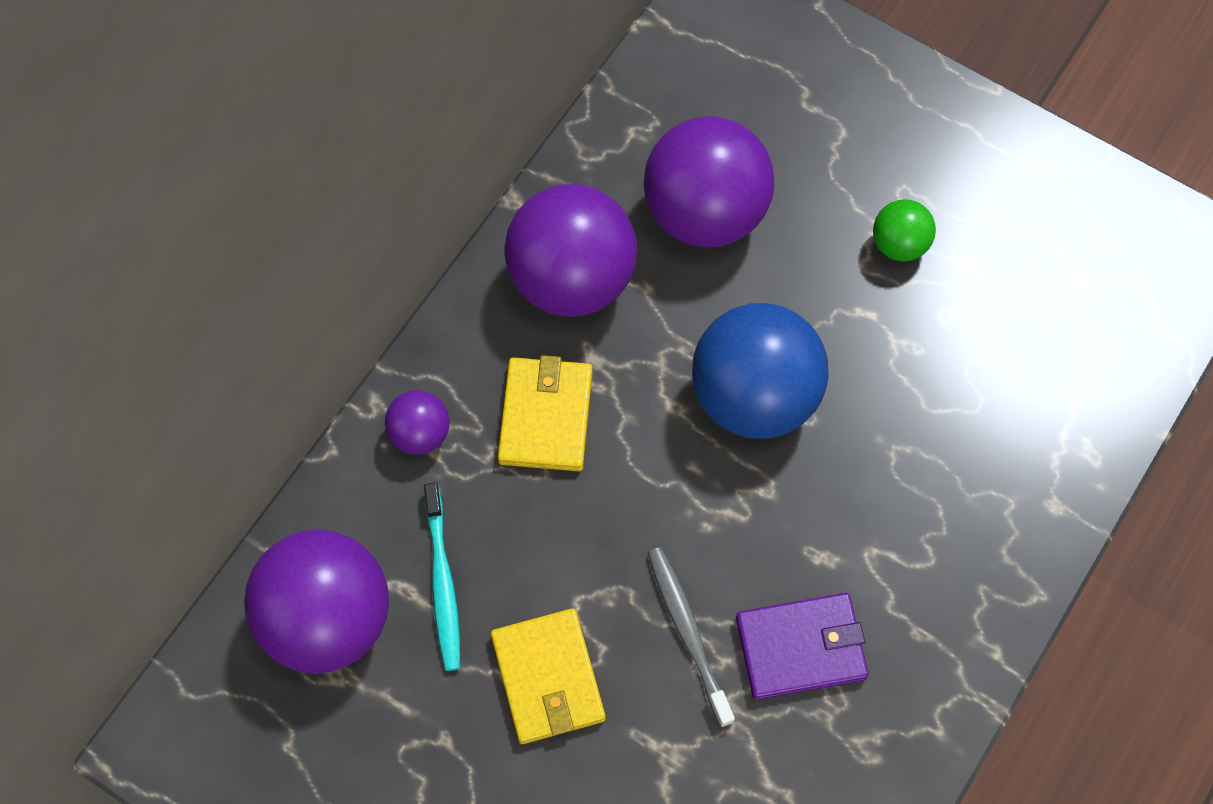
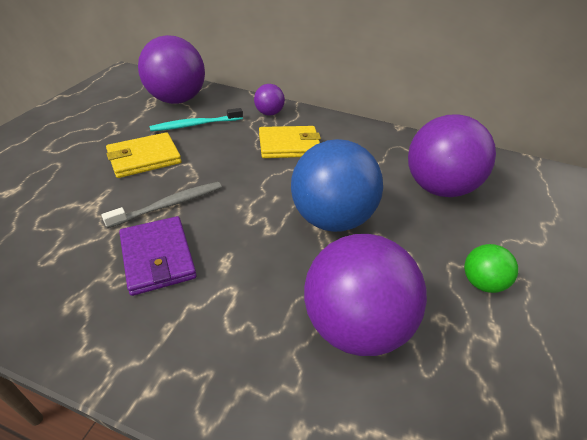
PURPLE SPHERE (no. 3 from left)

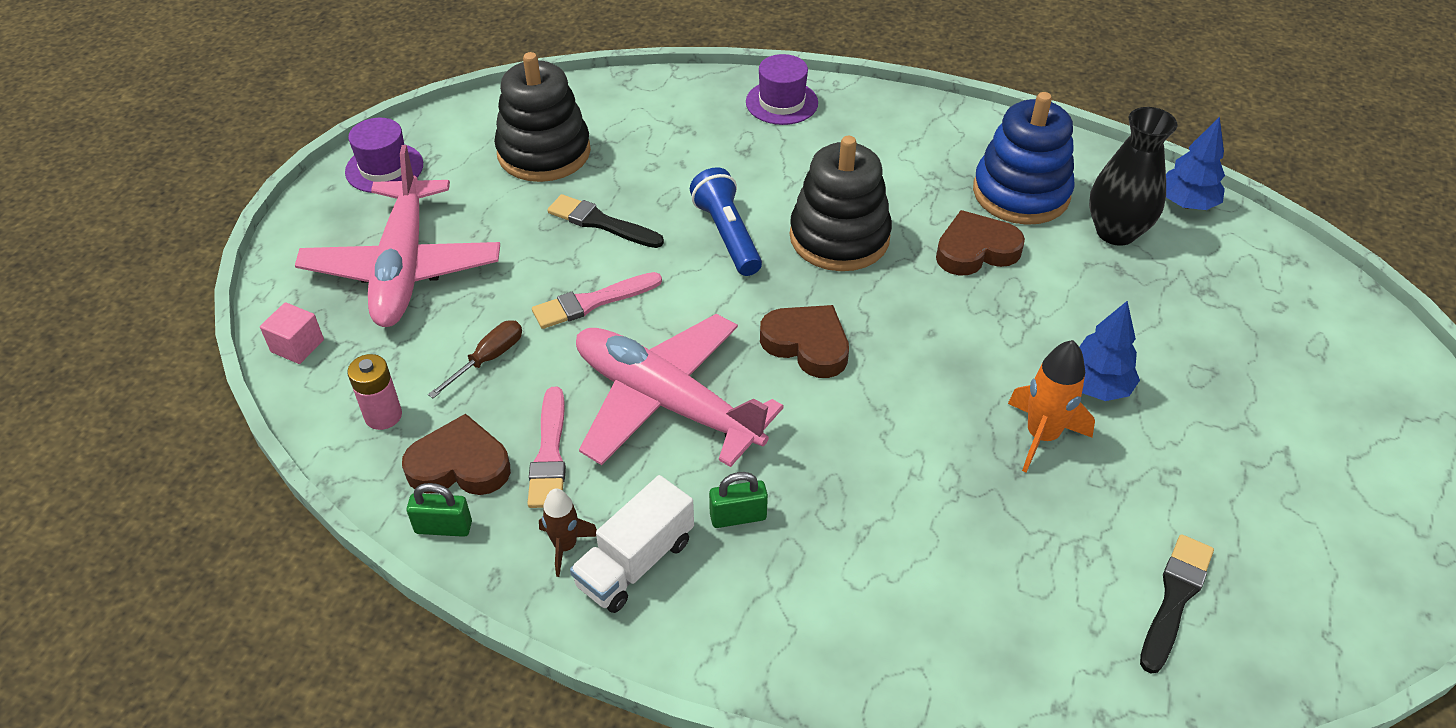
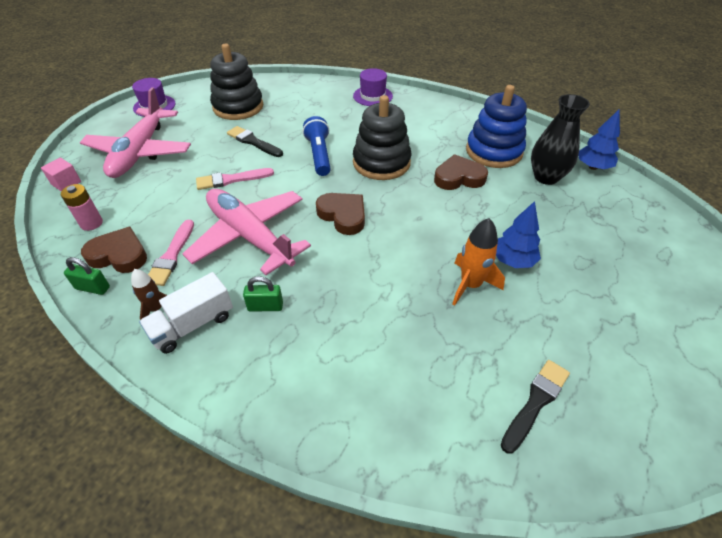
DARK BROWN SCREWDRIVER

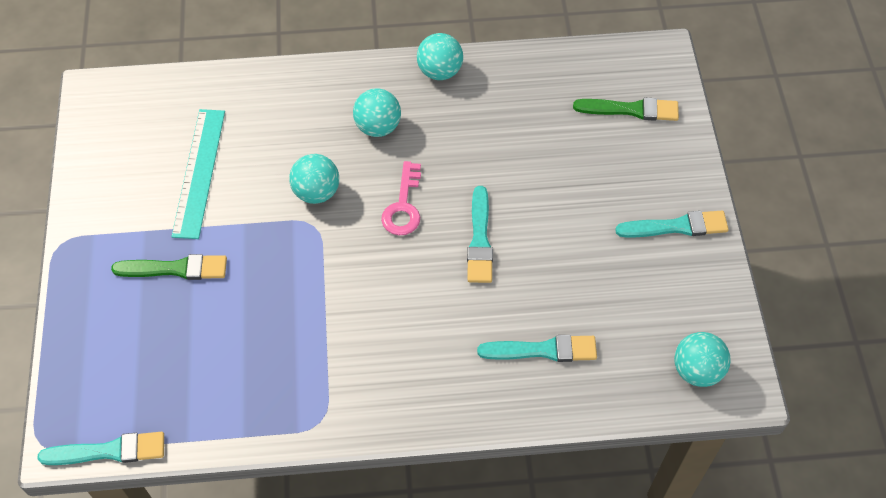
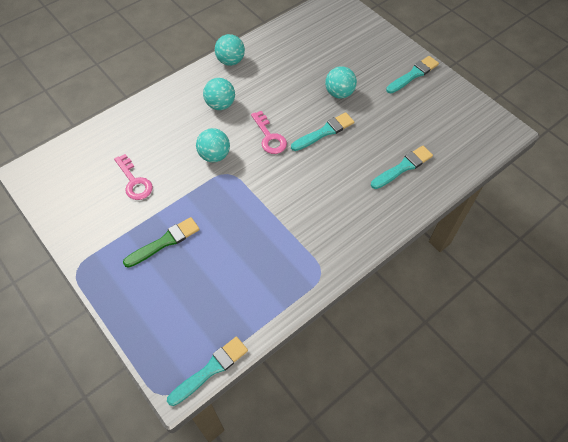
LEAF-GREEN BRUSH (no. 2 from left in the first image)
PINK KEY (no. 1 from left)
TURQUOISE BRUSH (no. 2 from left)
TURQUOISE SPHERE (no. 4 from left)

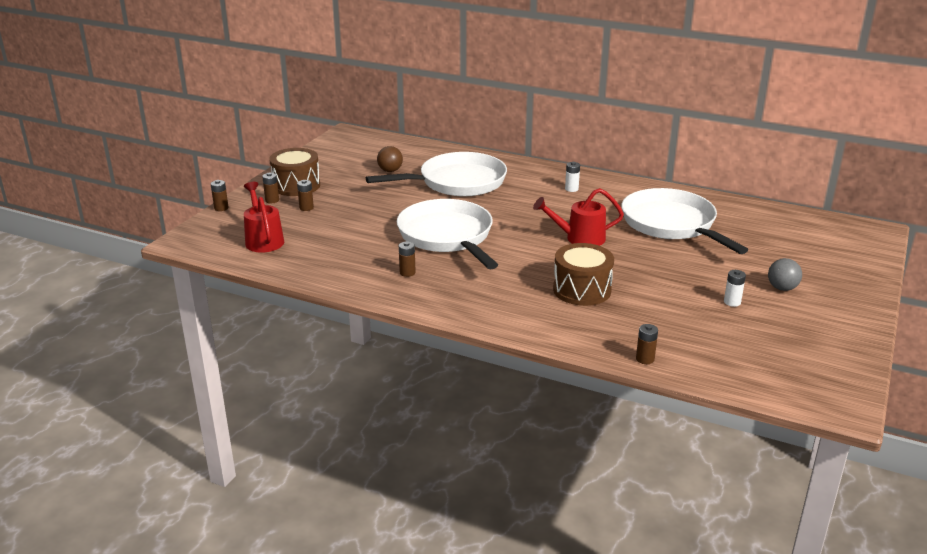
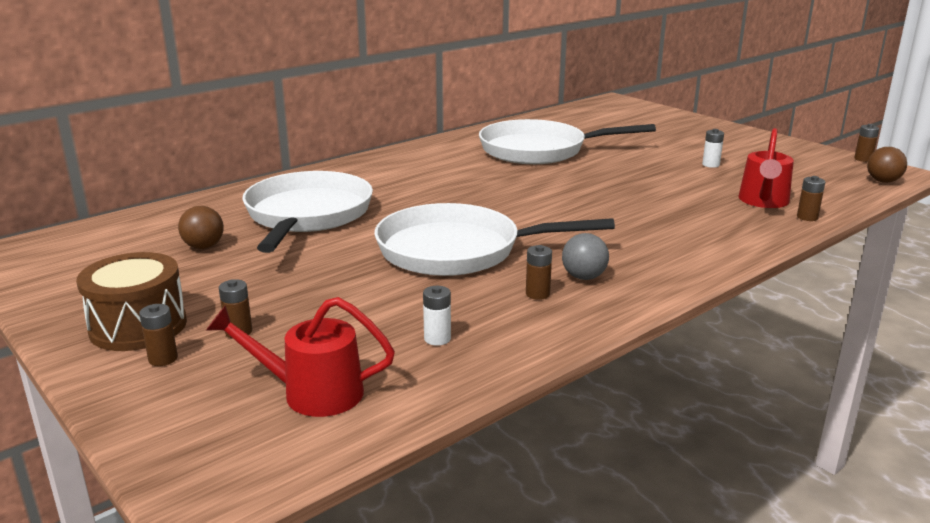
PURE WHITE POWER CELL (no. 1 from left)
DARK BROWN POWER CELL (no. 5 from left)
CRIMSON SPRINKLING CAN (no. 2 from left)
DARK BROWN SNARE DRUM (no. 2 from left in the first image)
GRAY SPHERE
DARK BROWN SPHERE (no. 2 from left)

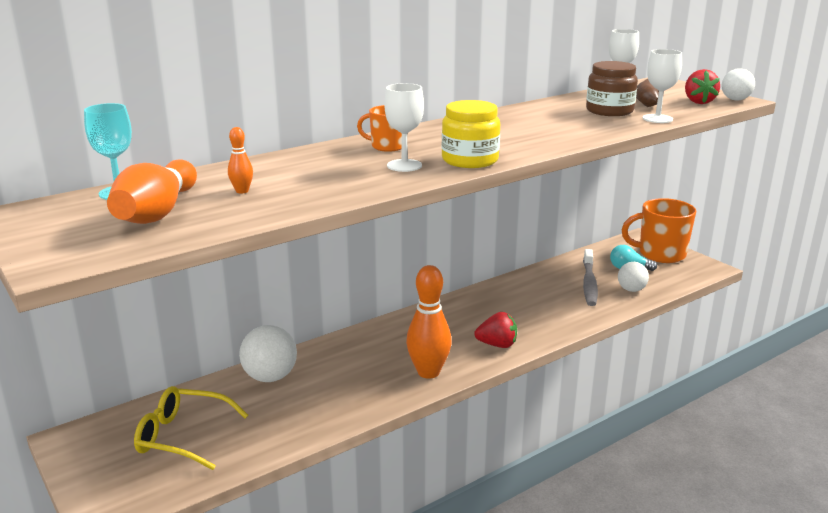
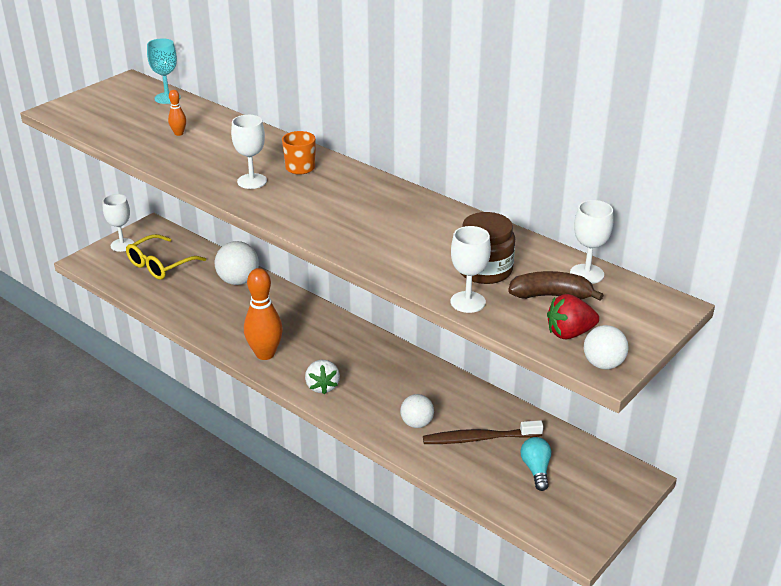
BRIGHT YELLOW JAM JAR
ORANGE TENPIN (no. 1 from left in the first image)
ORANGE TEA MUG (no. 2 from left in the first image)
DARK BROWN TOOTH BRUSH
PURE WHITE SPHERE (no. 2 from left)
PURE WHITE STRAWBERRY
BRIGHT YELLOW GLASSES
PURE WHITE WINE GLASS (no. 1 from left)

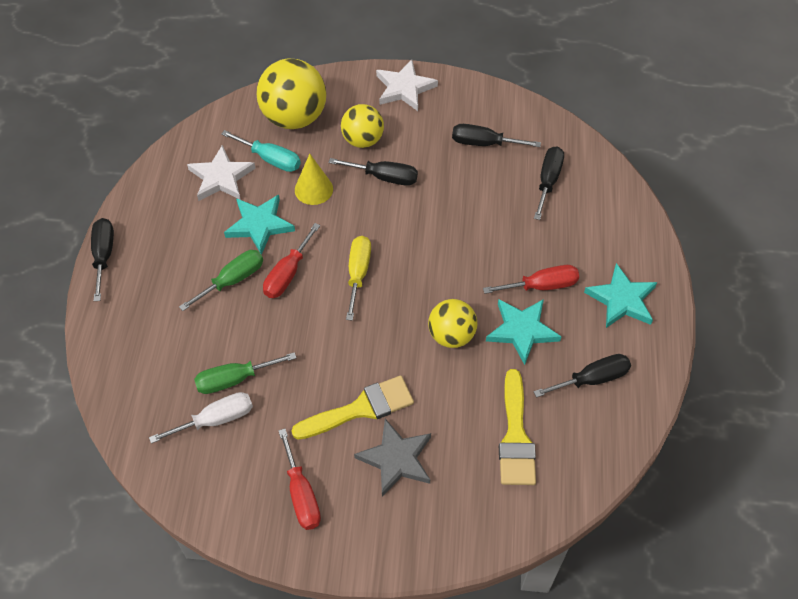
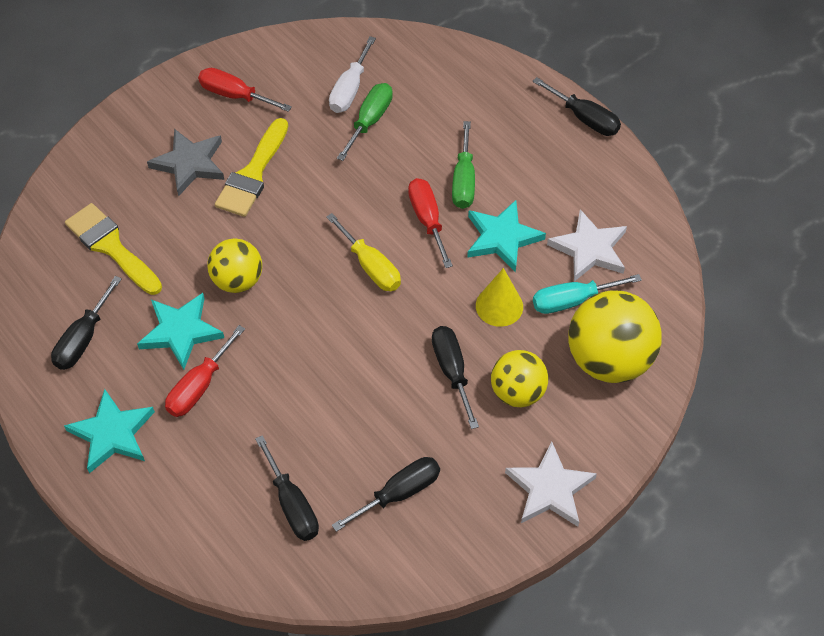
EBONY SCREWDRIVER (no. 4 from left)

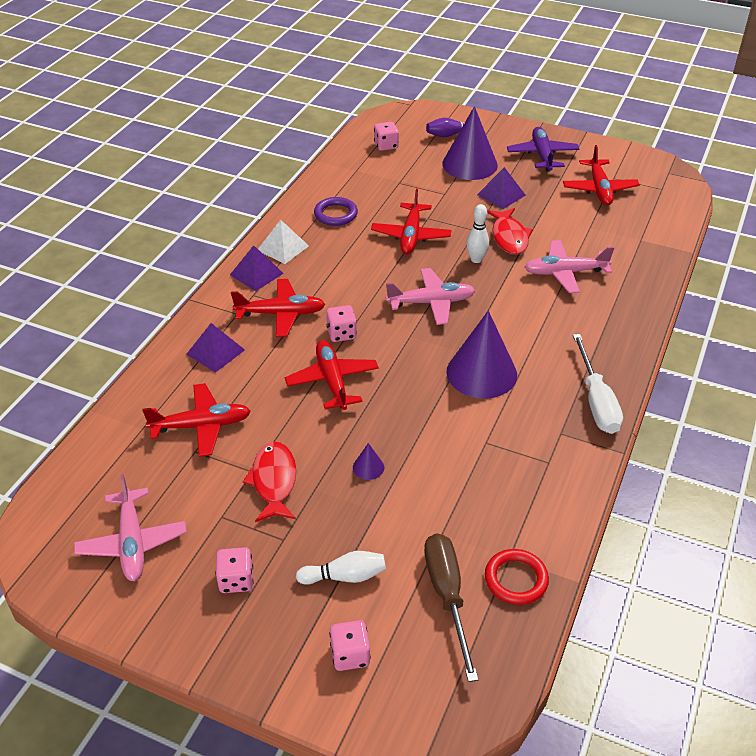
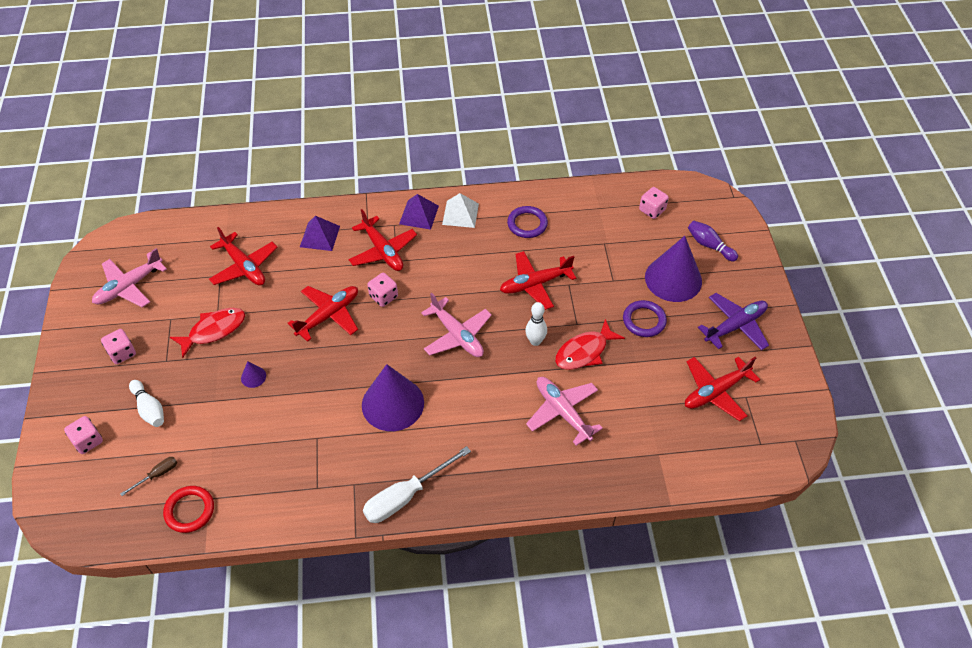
PURPLE HOOP (no. 2 from left)
DARK BROWN SCREWDRIVER

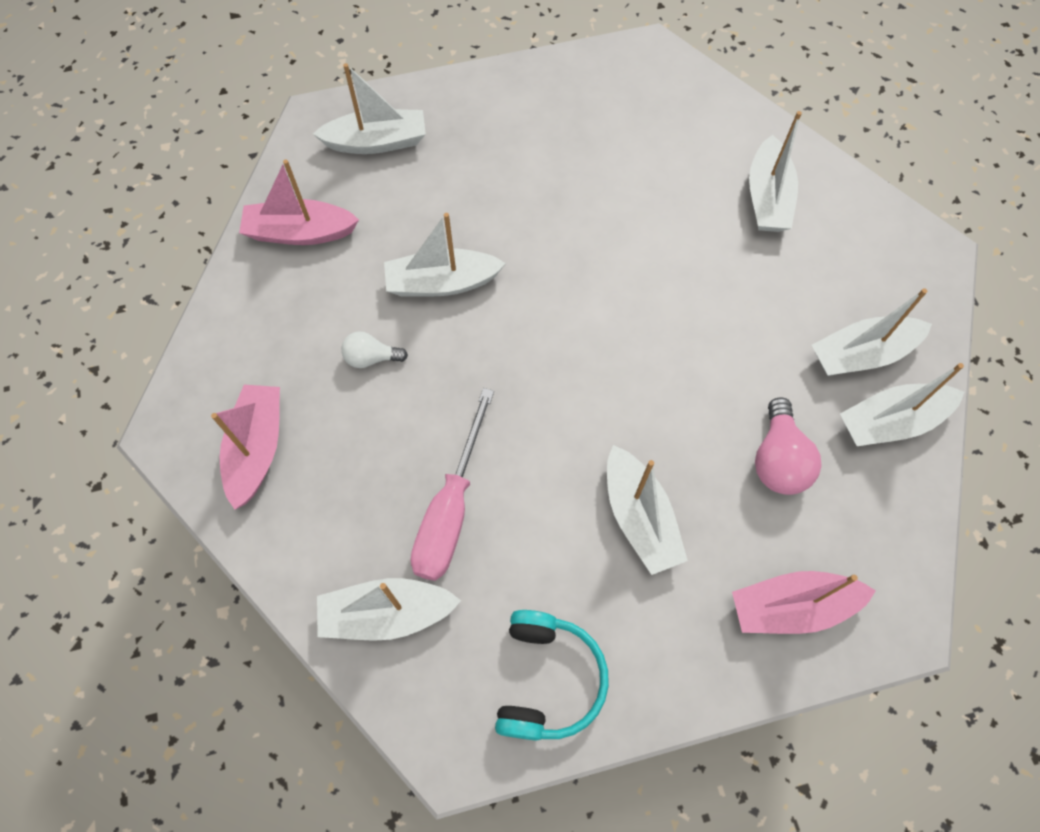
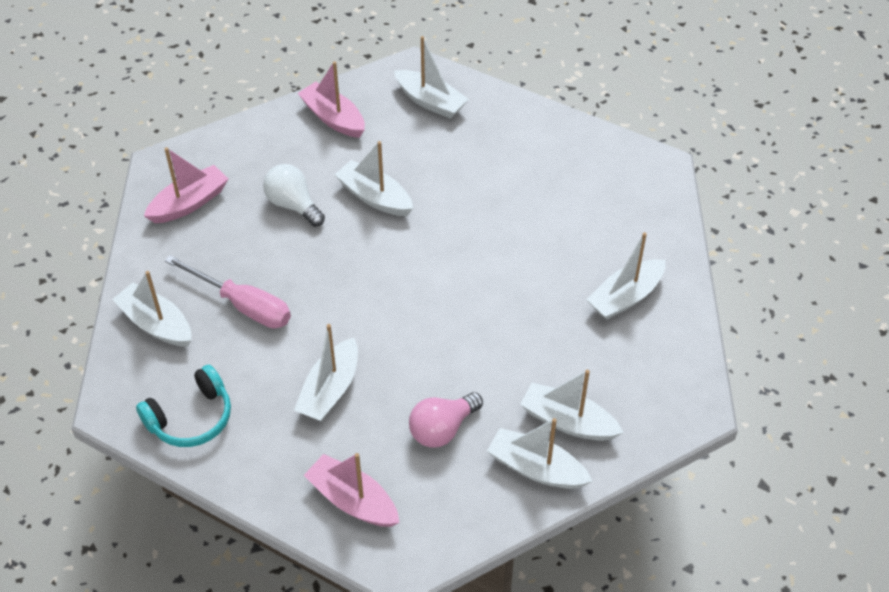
PURE WHITE LIGHT BULB
PINK SCREWDRIVER

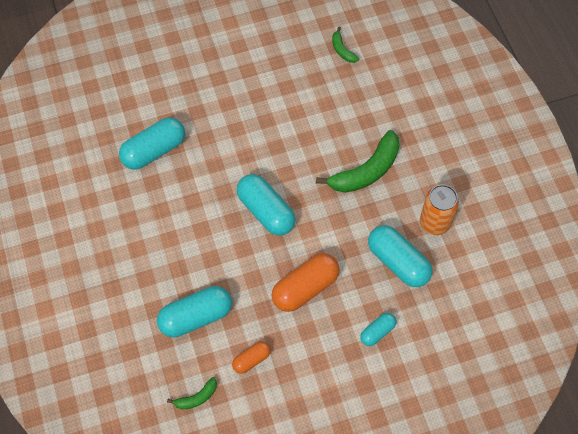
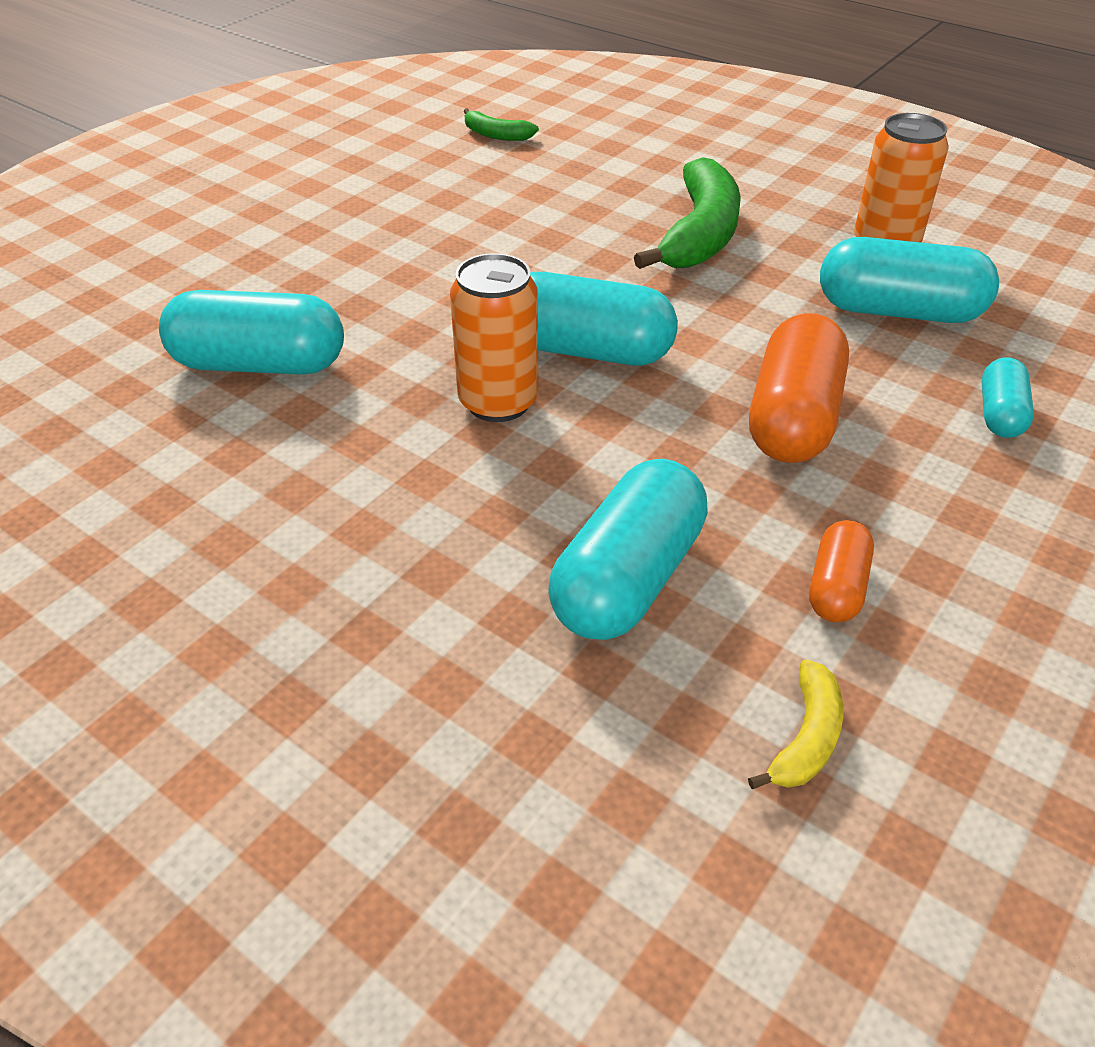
TURQUOISE CAPSULE (no. 1 from left)
BRIGHT YELLOW TOY BANANA
ORANGE SODA CAN (no. 1 from left)

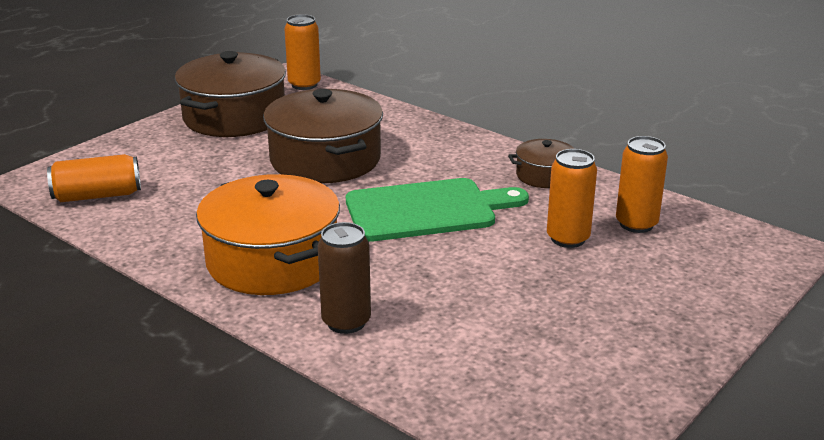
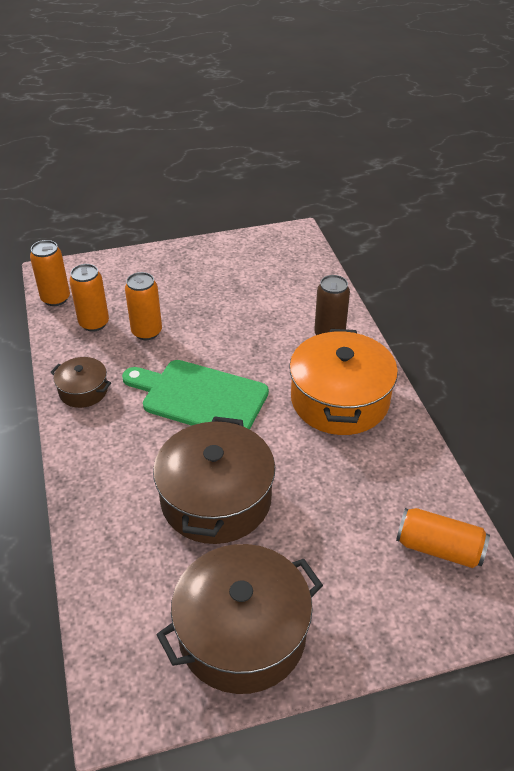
ORANGE SODA CAN (no. 1 from left)

